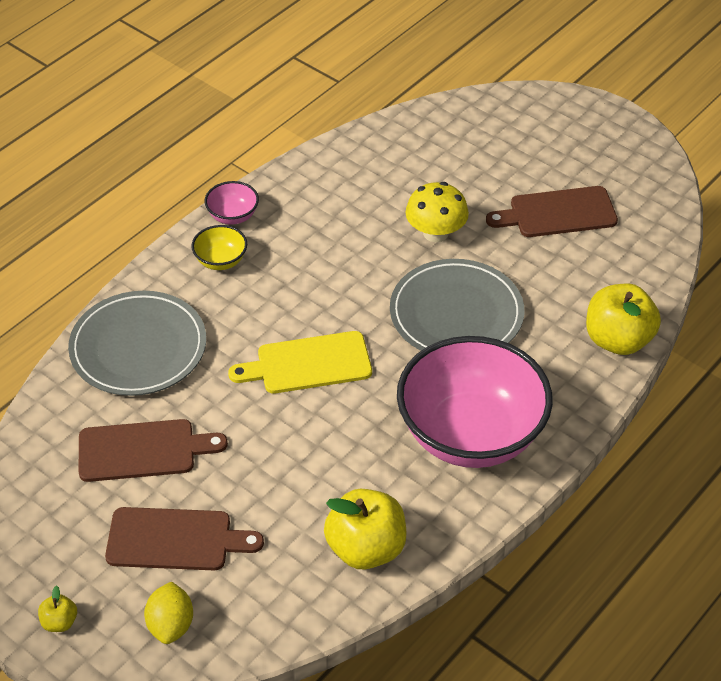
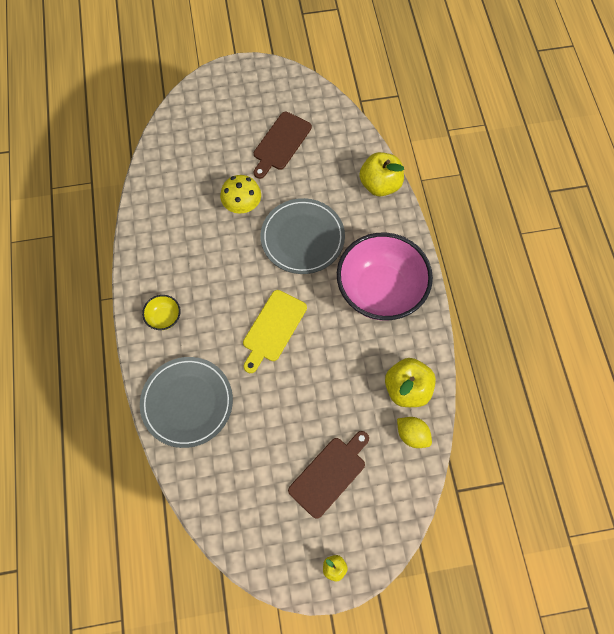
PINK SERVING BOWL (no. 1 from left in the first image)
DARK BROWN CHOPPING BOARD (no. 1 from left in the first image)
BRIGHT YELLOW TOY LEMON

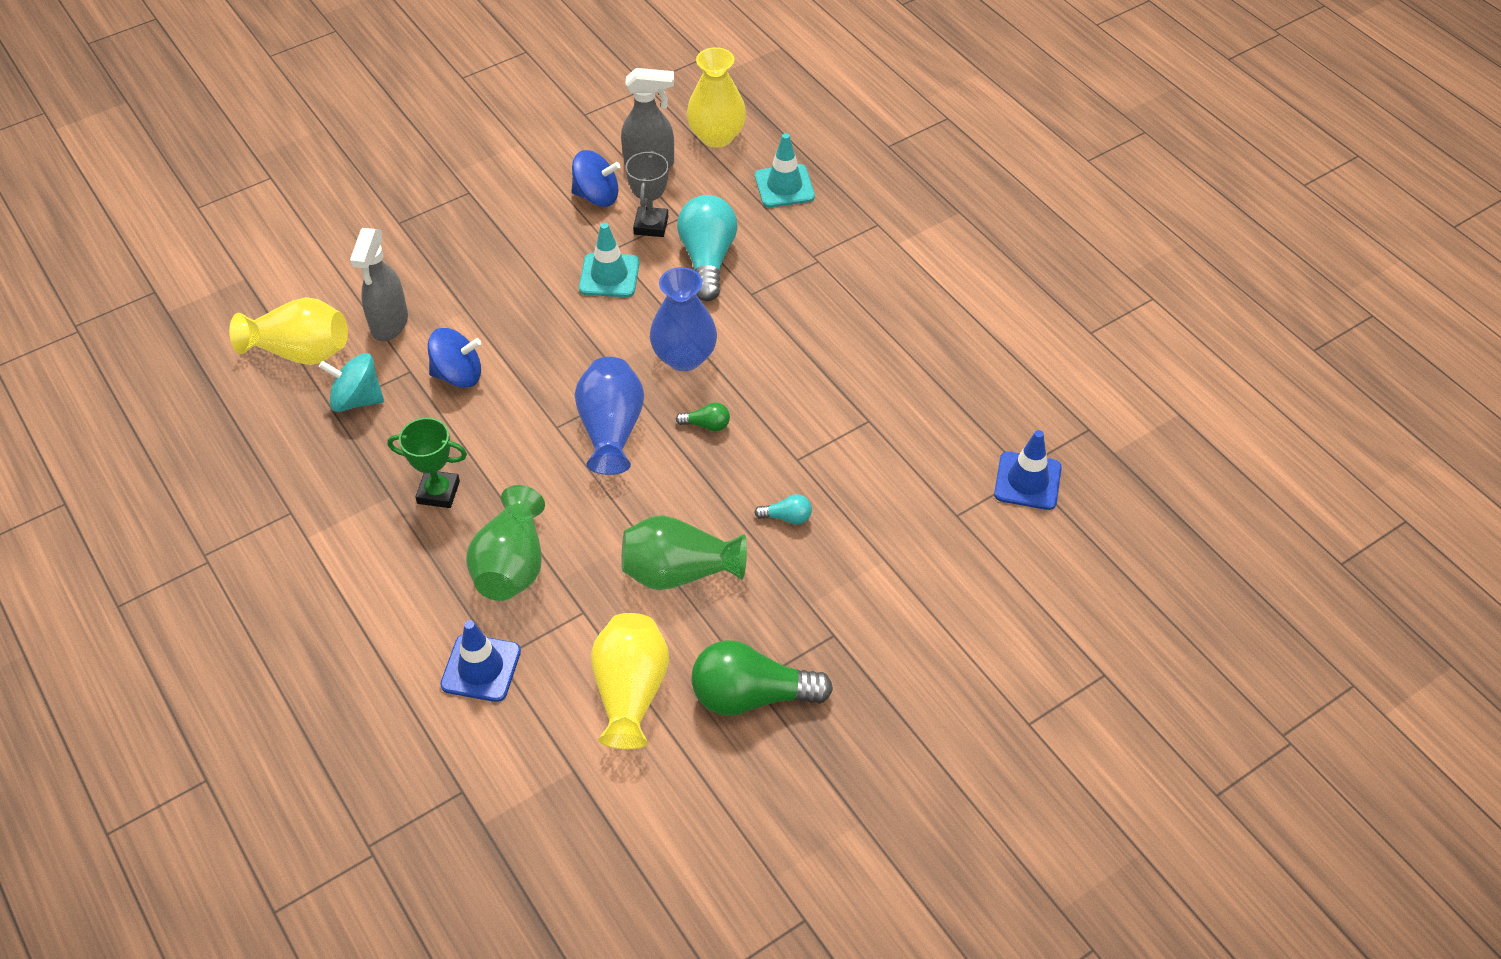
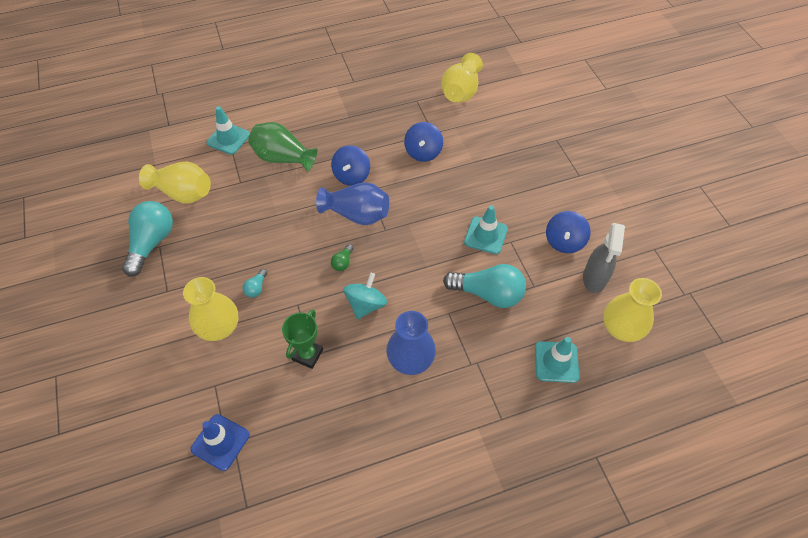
GRAY AWARD CUP
GRAY SPRAY CLEANER (no. 1 from left in the first image)
COBALT TALL VASE (no. 2 from left)
TURQUOISE WHIRLIGIG
LEAF-GREEN AWARD CUP
LEAF-GREEN TALL VASE (no. 2 from left in the first image)
TURQUOISE ROAD CONE (no. 1 from left)
TURQUOISE LIGHT BULB (no. 1 from left)
COBALT WHIRLIGIG (no. 1 from left)
BRIGHT YELLOW TALL VASE (no. 2 from left)

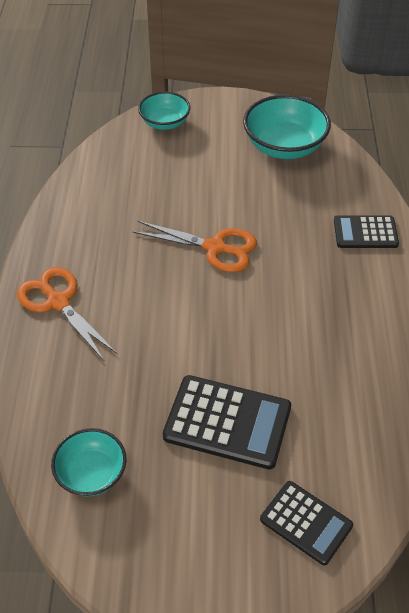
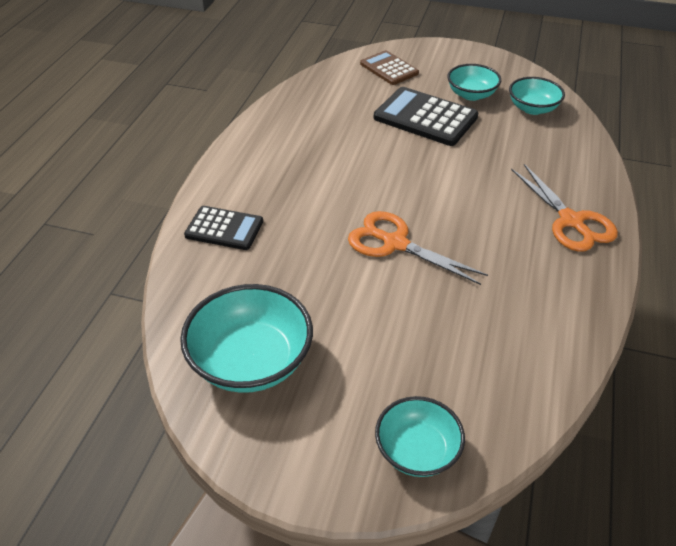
DARK BROWN CALCULATOR
TURQUOISE SERVING BOWL (no. 3 from left)

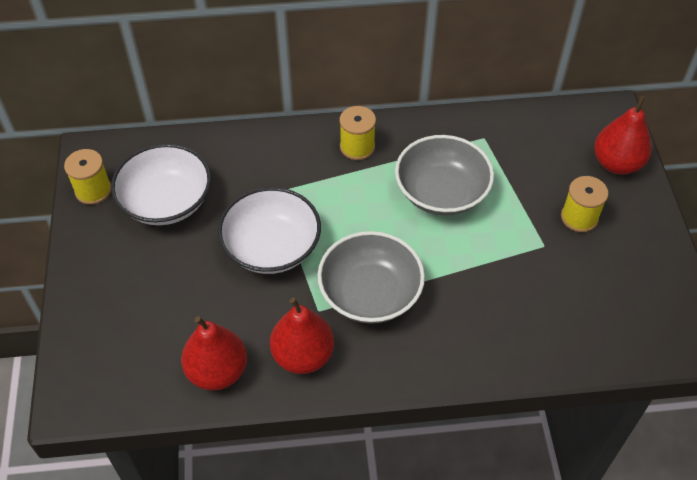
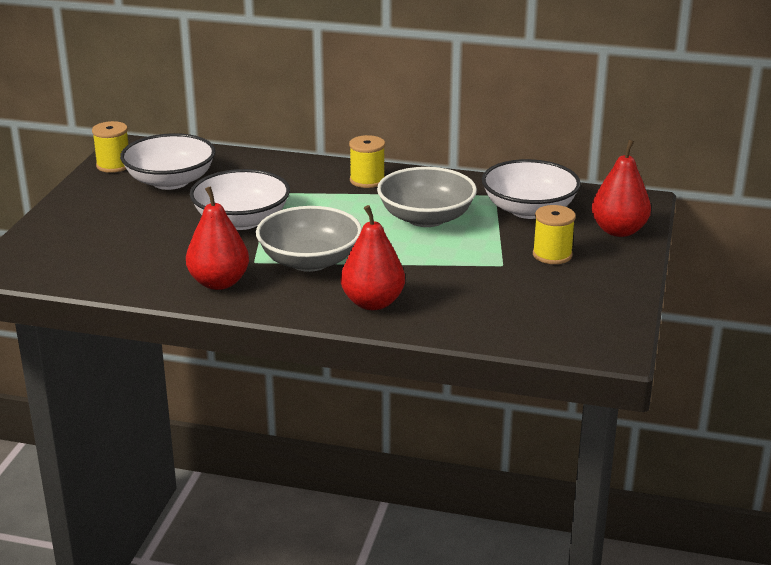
CRIMSON PEAR (no. 2 from left)
PURE WHITE SERVING BOWL (no. 3 from left)

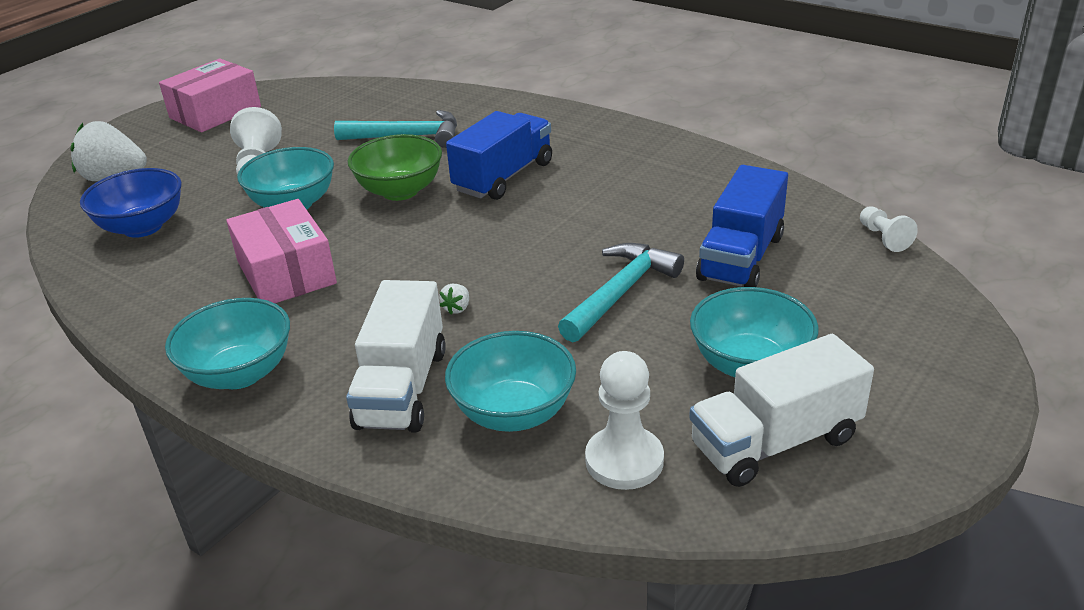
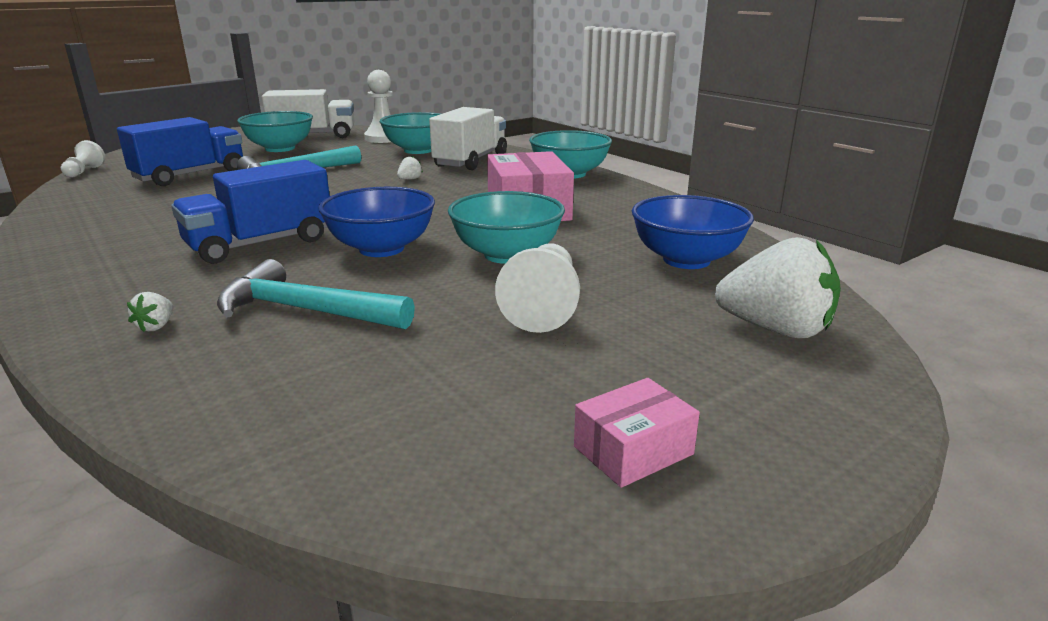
PINK BOX (no. 2 from left)
COBALT SERVING BOWL (no. 1 from left)
PURE WHITE STRAWBERRY (no. 1 from left)

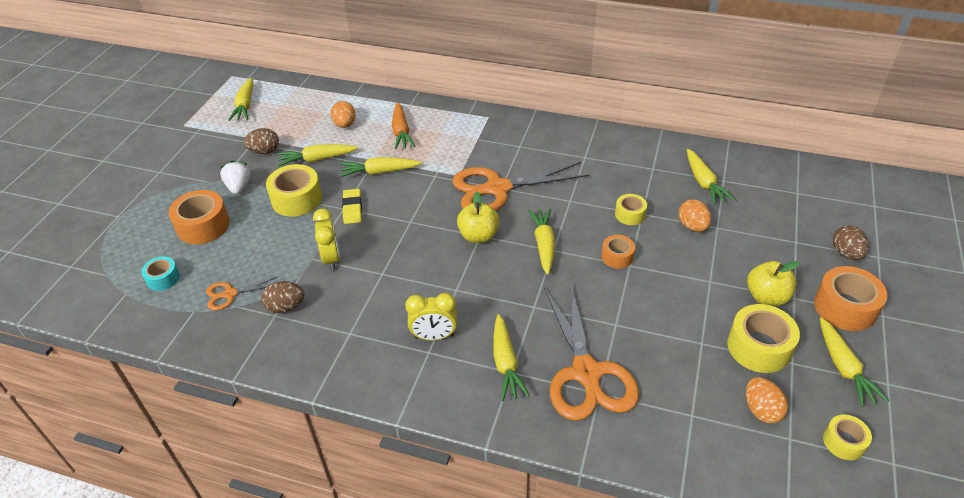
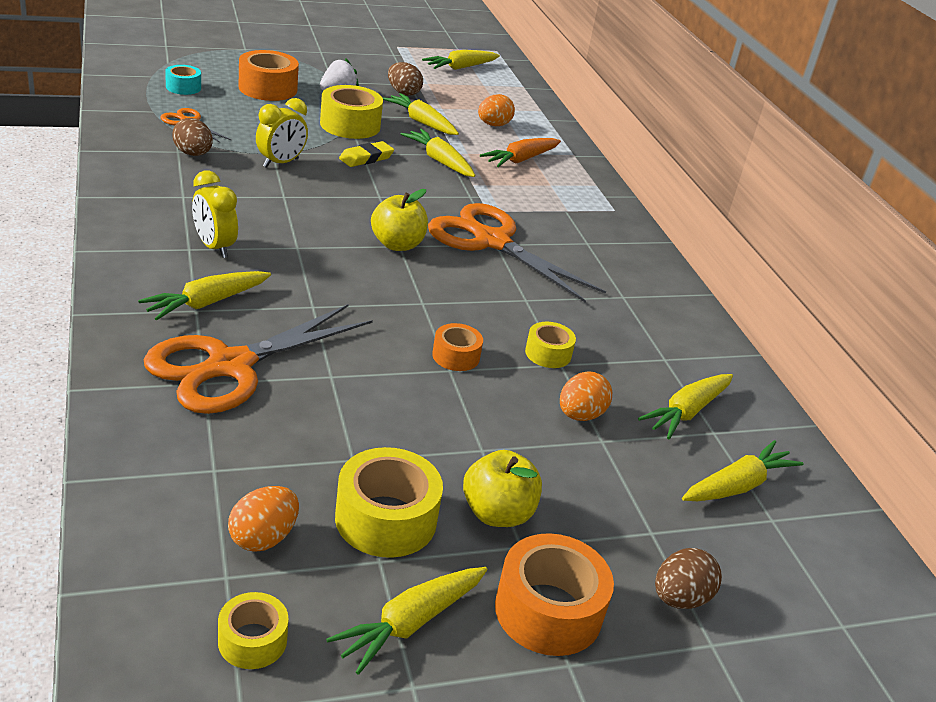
BRIGHT YELLOW CARROT (no. 7 from left)

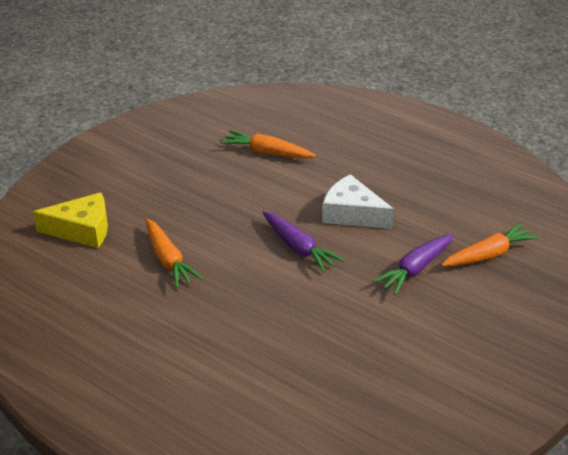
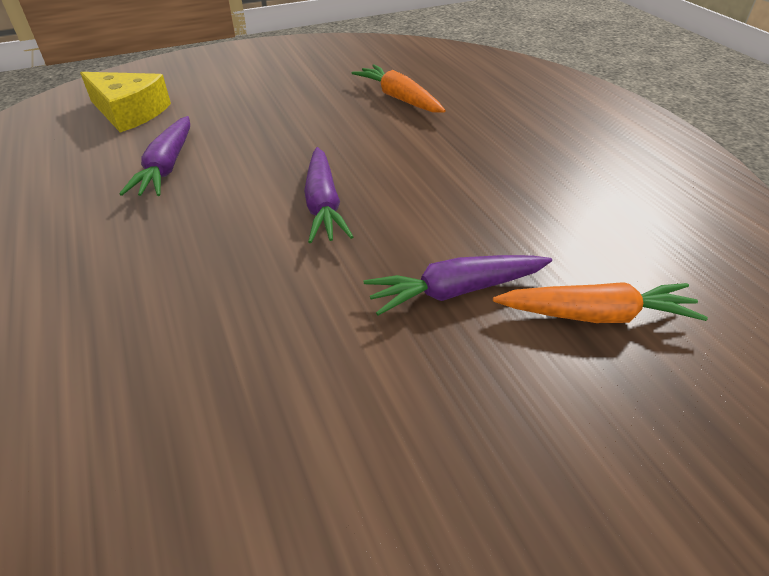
PURE WHITE CHEESE WEDGE
PURPLE CARROT (no. 1 from left)

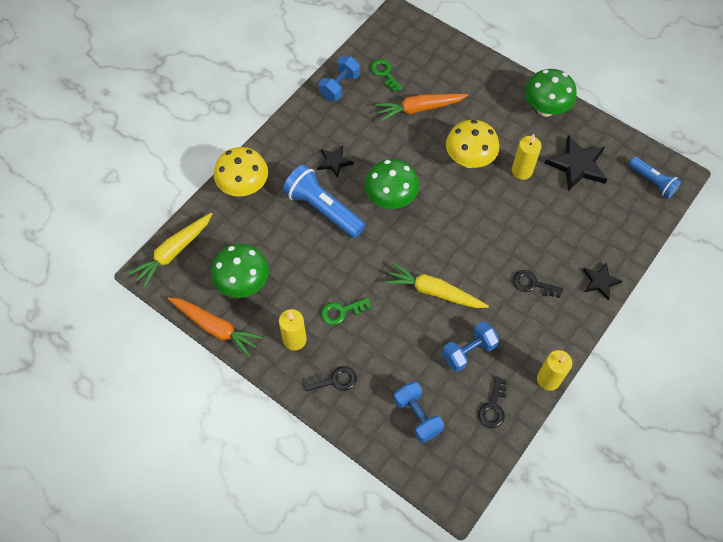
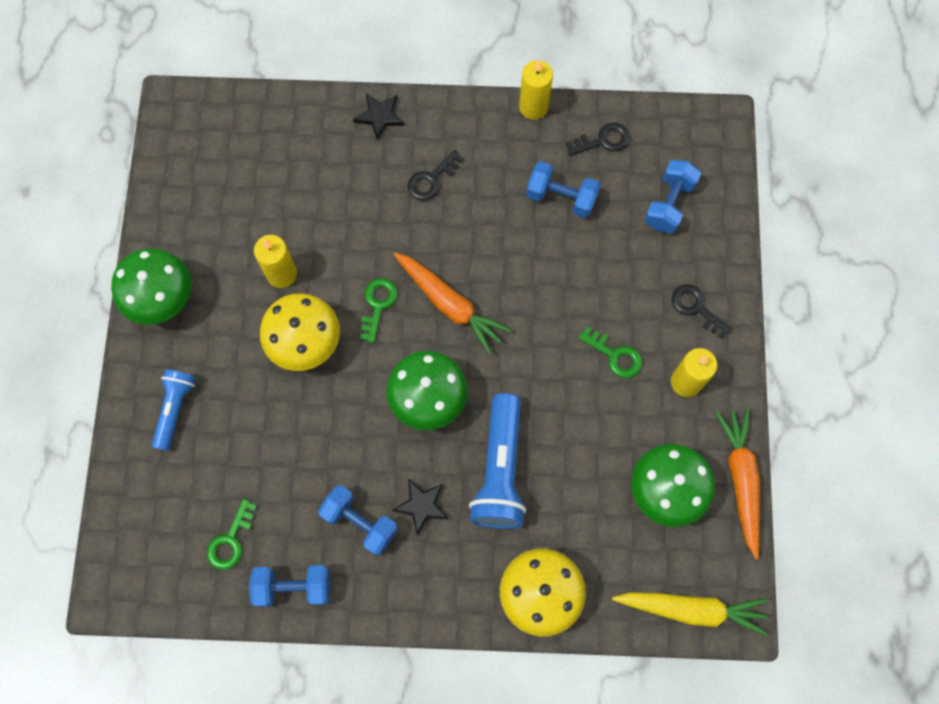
ORANGE CARROT (no. 1 from left)
EBONY FIVE-POINTED STAR (no. 2 from left in the first image)
COBALT TORCH (no. 1 from left)
BRIGHT YELLOW CARROT (no. 2 from left in the first image)
EBONY KEY (no. 1 from left)
LEAF-GREEN KEY (no. 2 from left)
COBALT DUMBBELL (no. 2 from left)

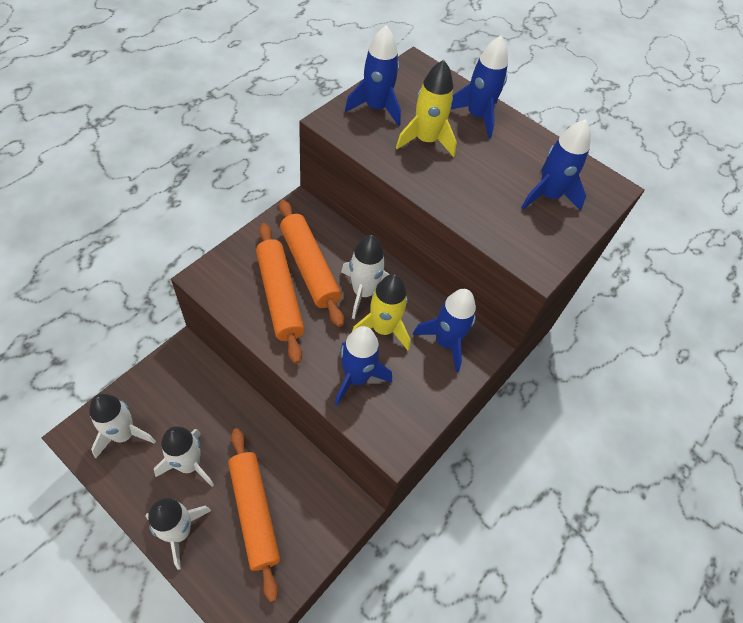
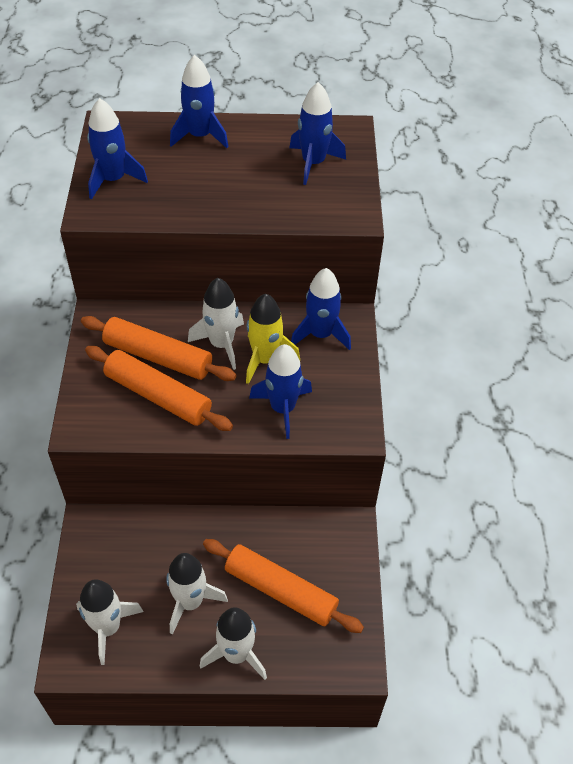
BRIGHT YELLOW TOY ROCKET (no. 2 from left in the first image)

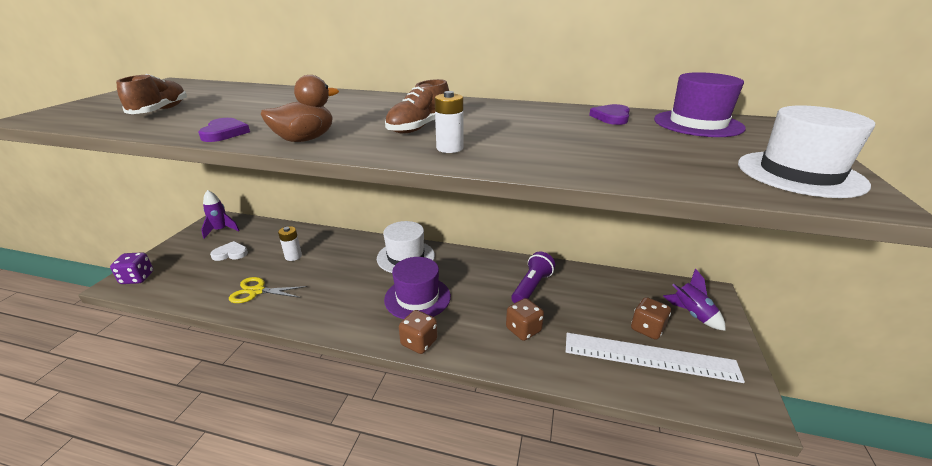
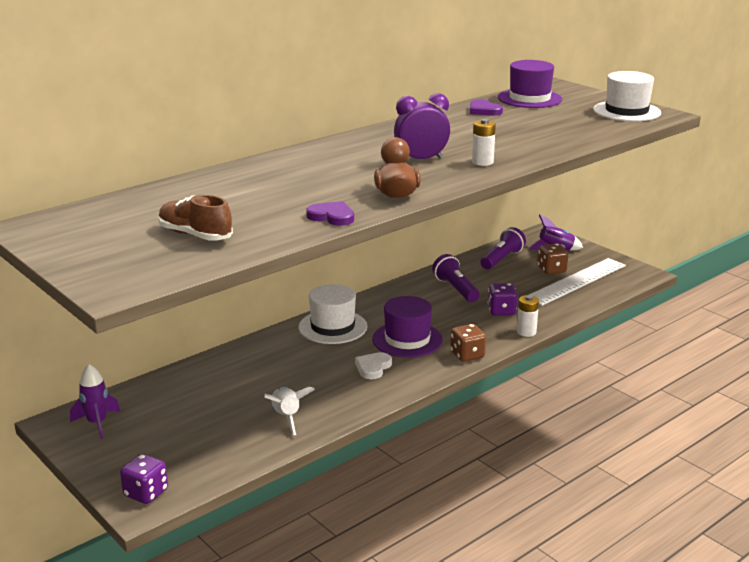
PURPLE BEDSIDE CLOCK
PURE WHITE POWER CELL (no. 2 from left)
PURE WHITE LOVE HEART
PURE WHITE TOY ROCKET
PURPLE DIE (no. 2 from left)
PURPLE TORCH (no. 2 from left)

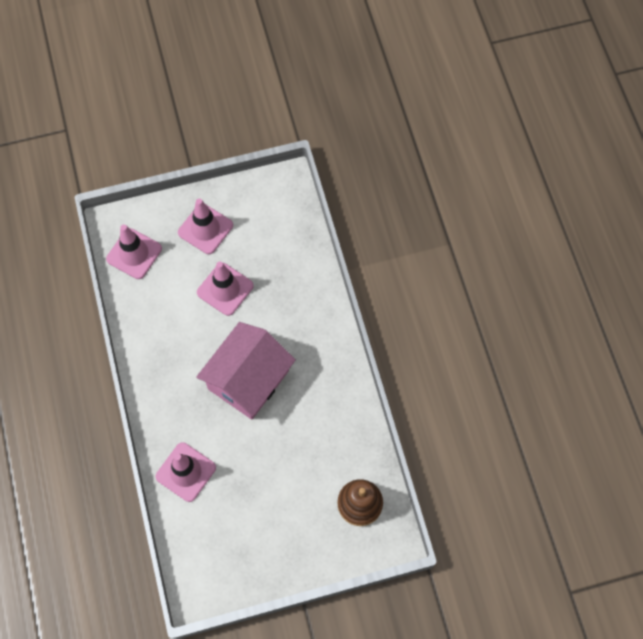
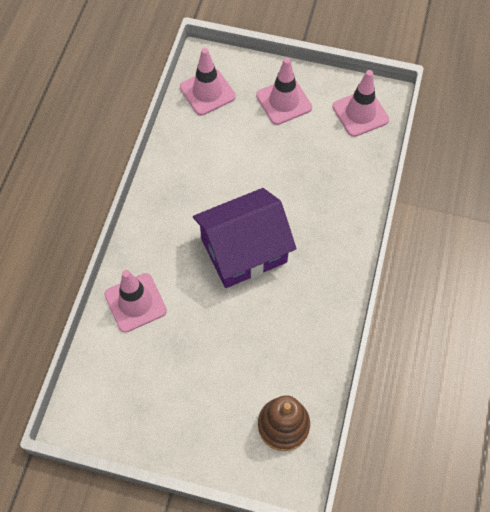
PINK ROAD CONE (no. 4 from left)
PURPLE TOY HOUSE

